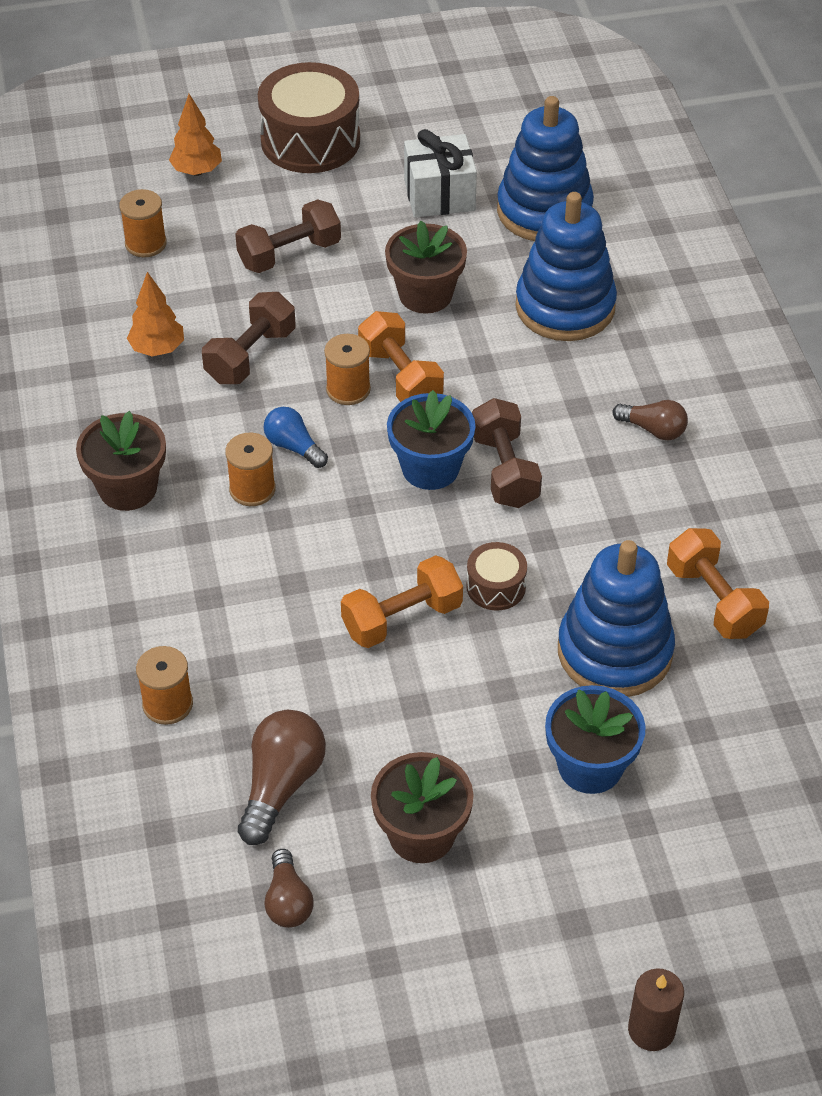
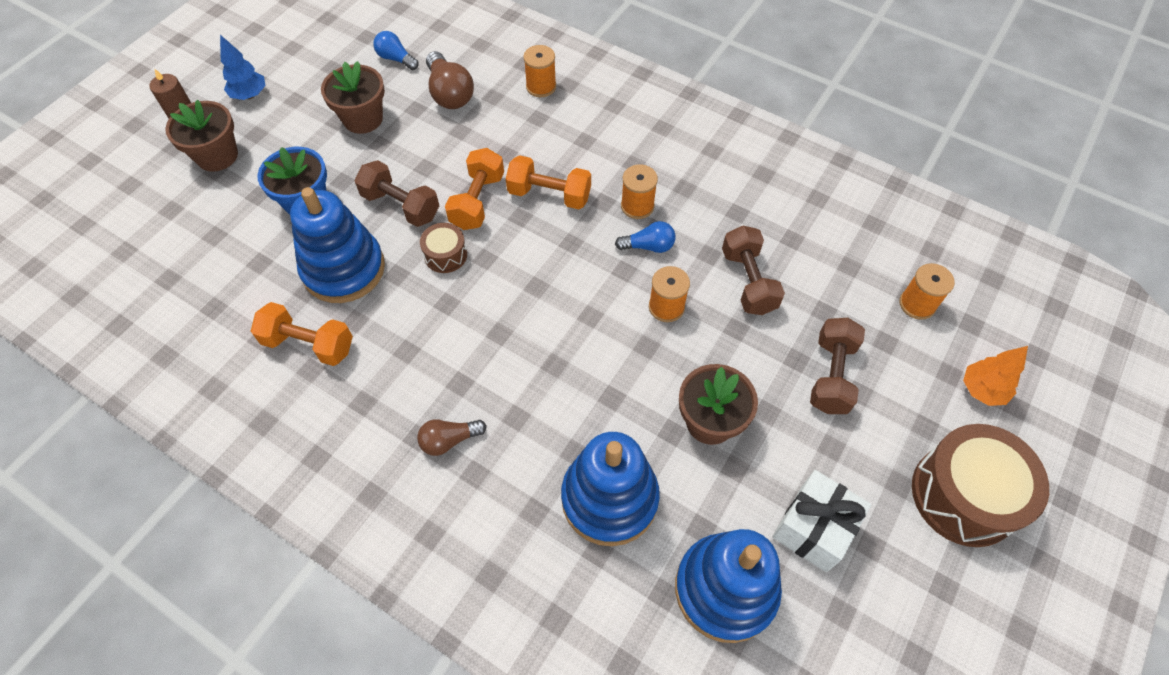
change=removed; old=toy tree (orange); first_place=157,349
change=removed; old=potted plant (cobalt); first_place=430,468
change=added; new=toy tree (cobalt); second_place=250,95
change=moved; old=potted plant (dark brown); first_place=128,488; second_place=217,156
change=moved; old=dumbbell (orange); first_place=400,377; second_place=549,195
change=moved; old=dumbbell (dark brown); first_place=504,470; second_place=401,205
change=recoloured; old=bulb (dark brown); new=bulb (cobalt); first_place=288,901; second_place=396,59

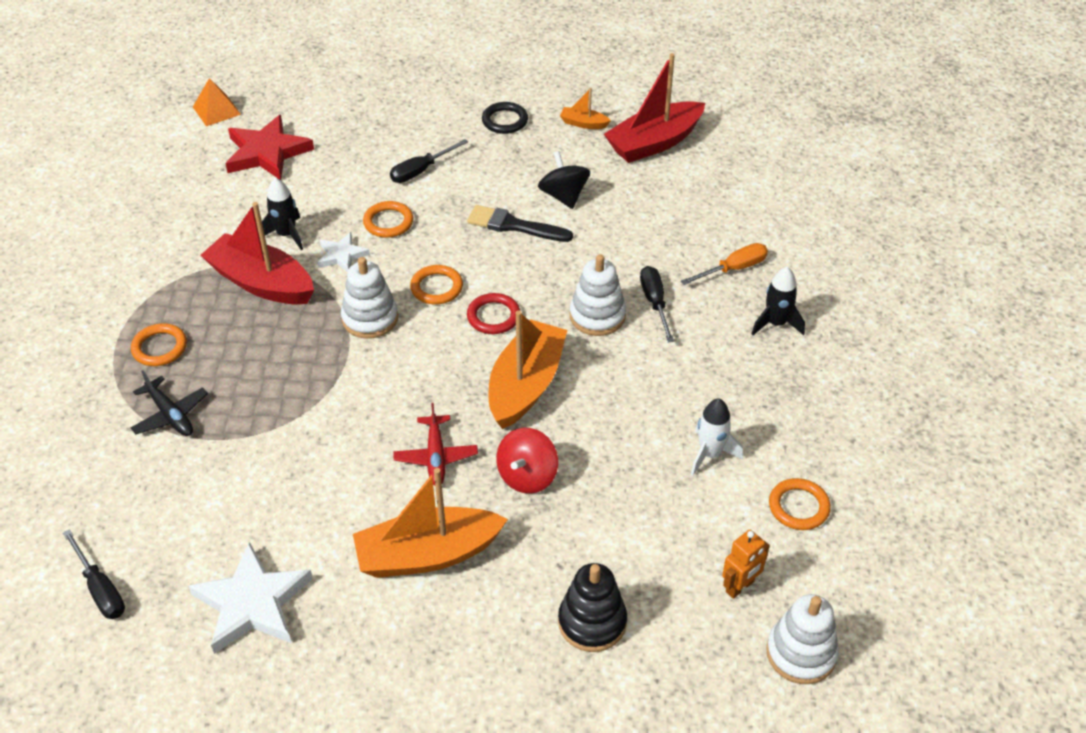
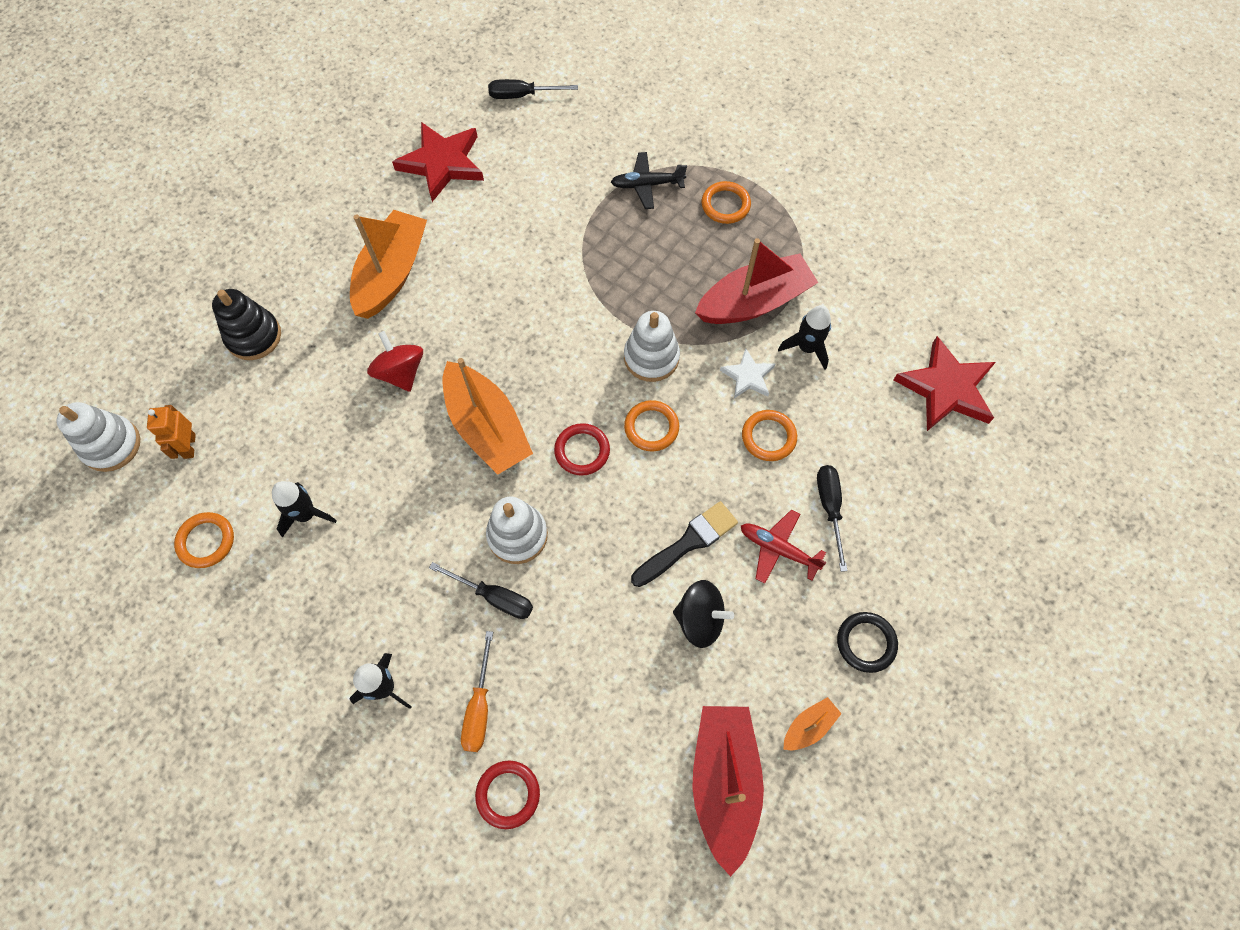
change=removed; old=solid pyramid (orange); first_place=216,110
change=added; new=torus (red); second_place=508,794
change=moved; old=toy plane (red); first_place=436,457; second_place=778,549
change=recoloured; old=five-pointed star (pure white); new=five-pointed star (red); first_place=252,603; second_place=442,163
change=recoloured; old=toy rocket (pure white); new=toy rocket (ebony); first_place=710,454; second_place=306,514

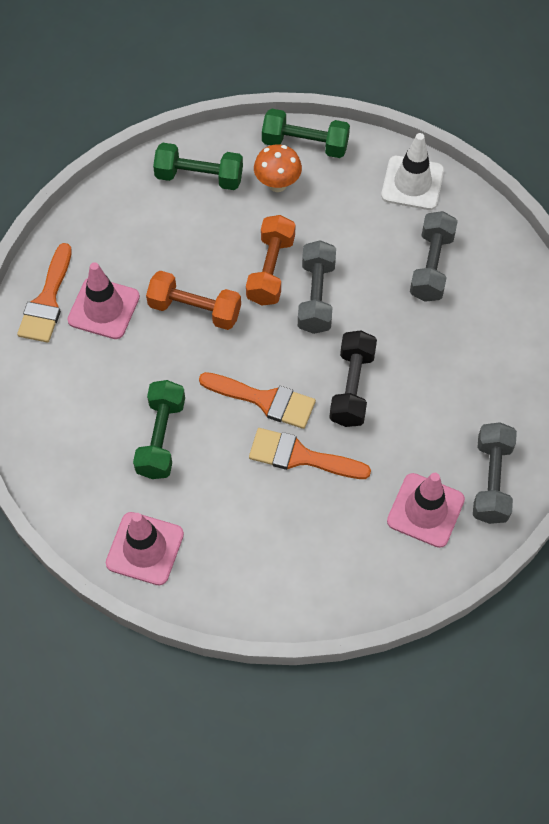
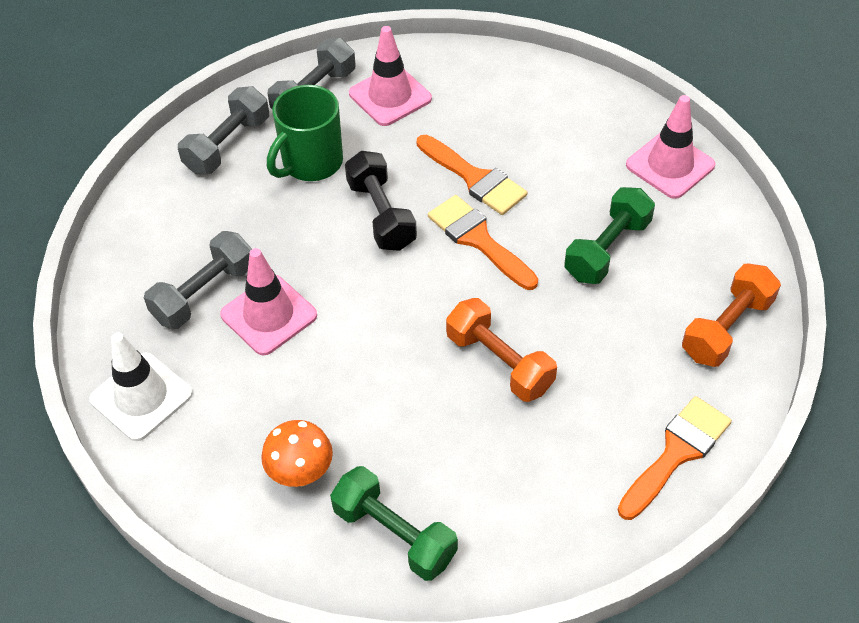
change=removed; old=dumbbell (leaf-green); first_place=305,144
change=added; new=tea mug (leaf-green); second_place=311,163
change=moved; old=safety cone (rose-pink); first_place=104,308; second_place=269,315
change=moved; old=dumbbell (orange); first_place=271,270; second_place=726,328
change=moved; old=dumbbell (ash-grey); first_place=316,296; second_place=227,145
change=turned; old=dumbbell (ebony); first_place=352,387; second_place=381,215; degrees=-60

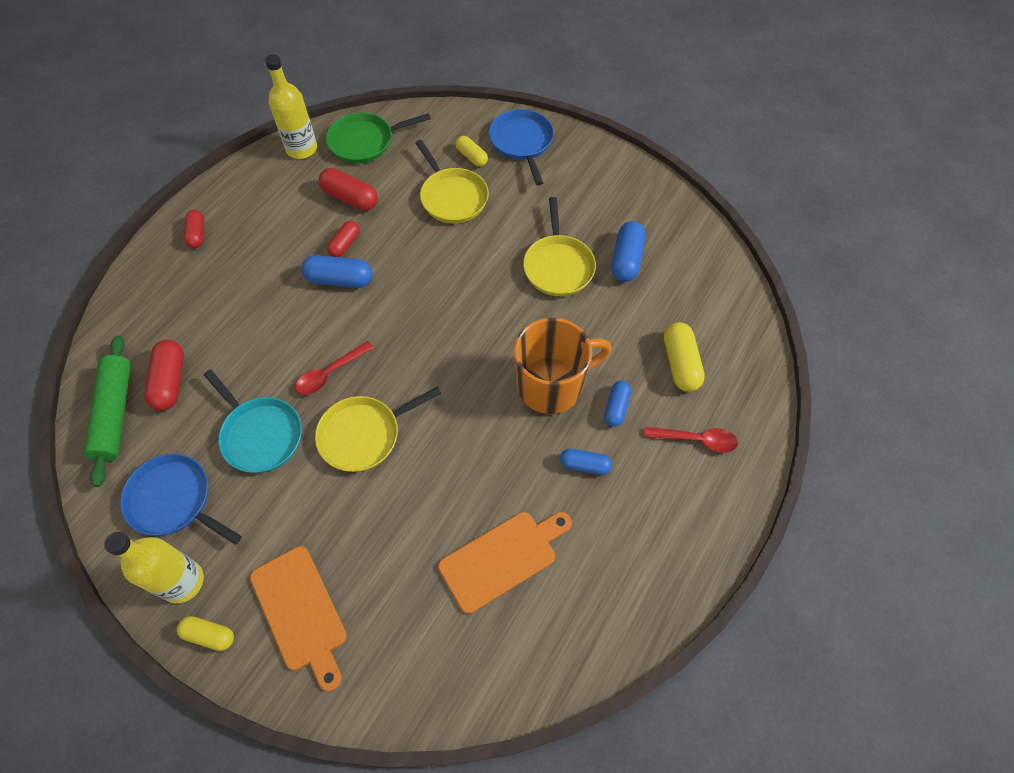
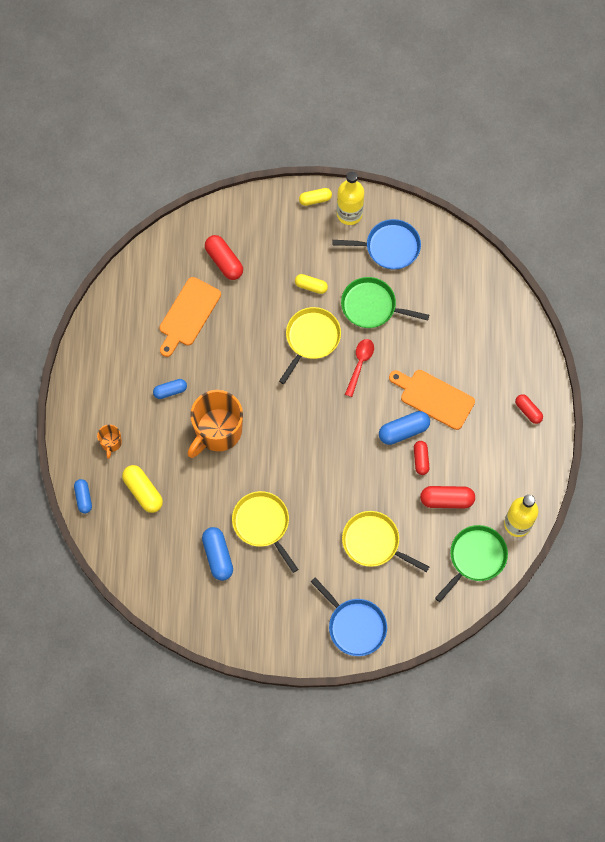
change=removed; old=rolling pin (leaf-green); first_place=115,413
change=moved; old=capsule (red); first_place=170,381; second_place=224,261
change=moved; old=cutting board (orange); first_place=300,612; second_place=434,398
change=moved; old=capsule (yellow); first_place=472,157; second_place=311,286
change=moved; old=capsule (cobalt); first_place=616,407; second_place=83,498
change=replaced; old=tablespoon (red); new=tea mug (orange); first_place=696,440; second_place=111,443
change=recoloured; old=skillet (turquoise); new=skillet (leaf-green); first_place=260,435; second_place=371,306

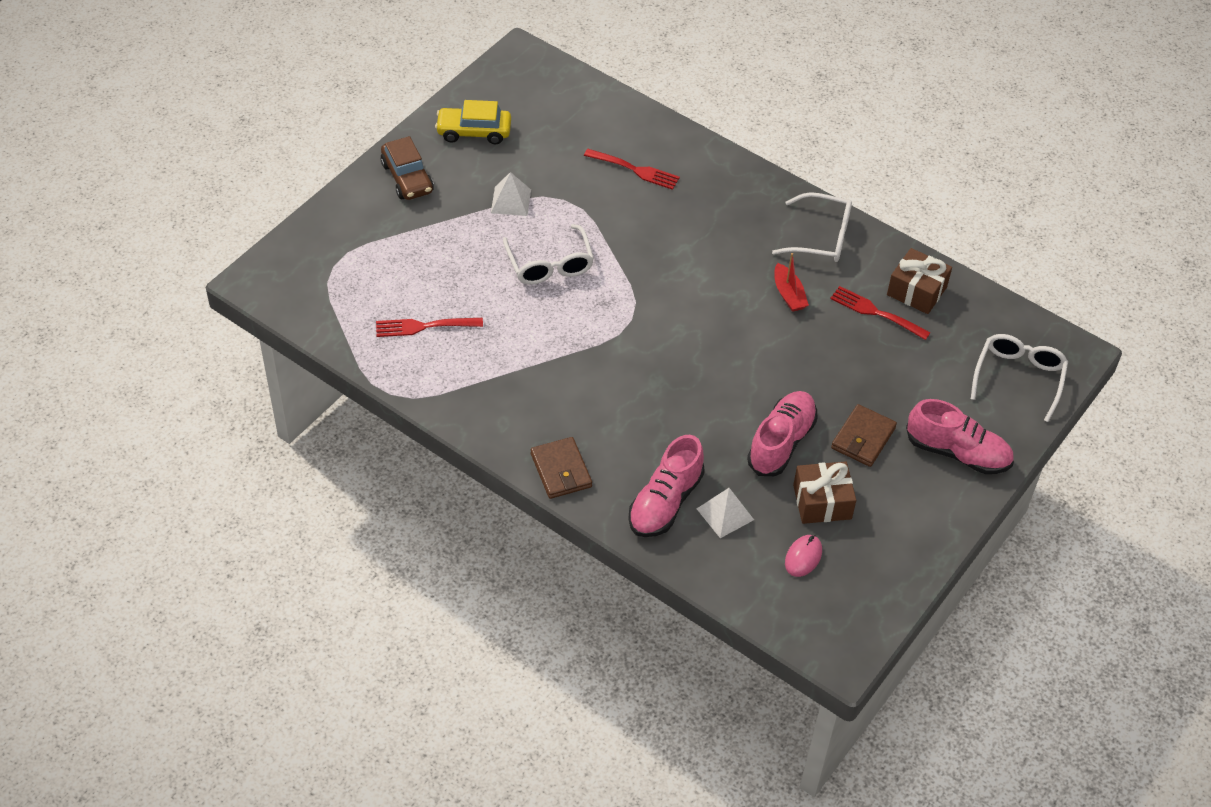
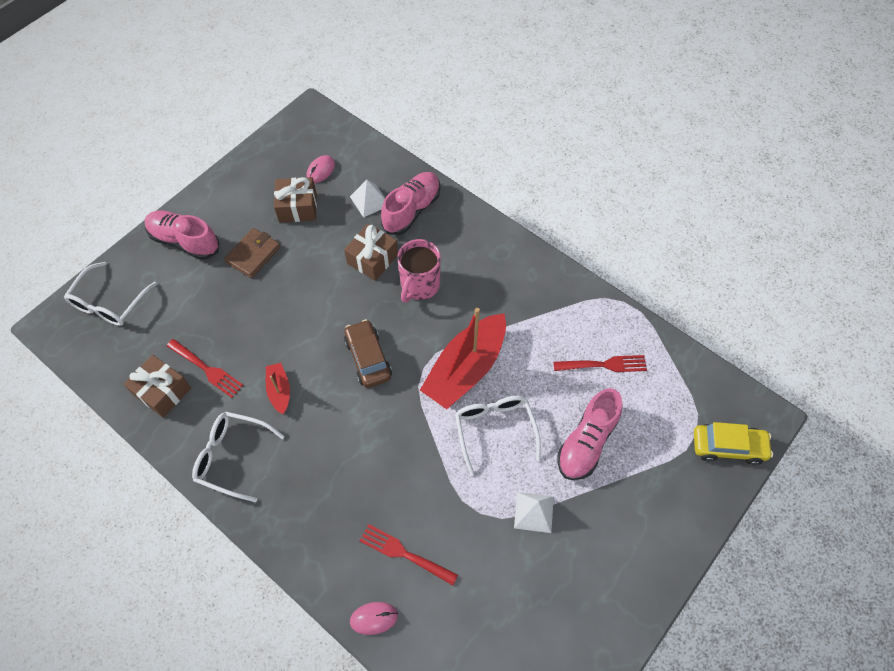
change=removed; old=card wallet (dark brown); first_place=561,470
change=added; new=present (dark brown); second_place=372,259
change=added; new=mouse (rose-pink); second_place=374,618
change=added; new=tea mug (rose-pink); second_place=419,285
change=added; new=boat (red); second_place=466,368
change=moved; old=automobile (dark brown); first_place=407,178; second_place=368,358
change=moved; old=automobile (yellow); first_place=474,132; second_place=728,447
change=moved; old=shoe (rose-pink); first_place=781,442; second_place=587,442

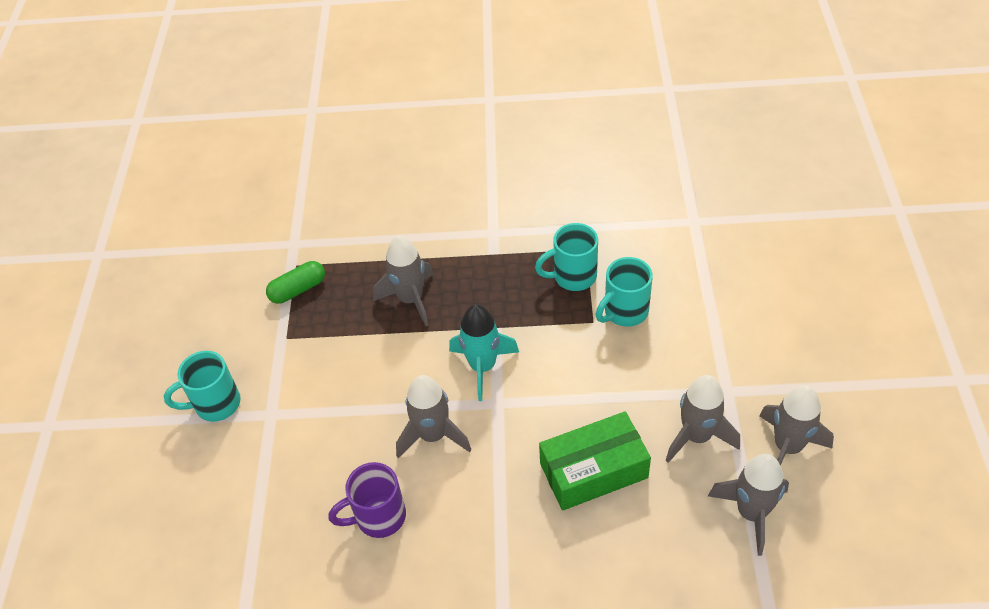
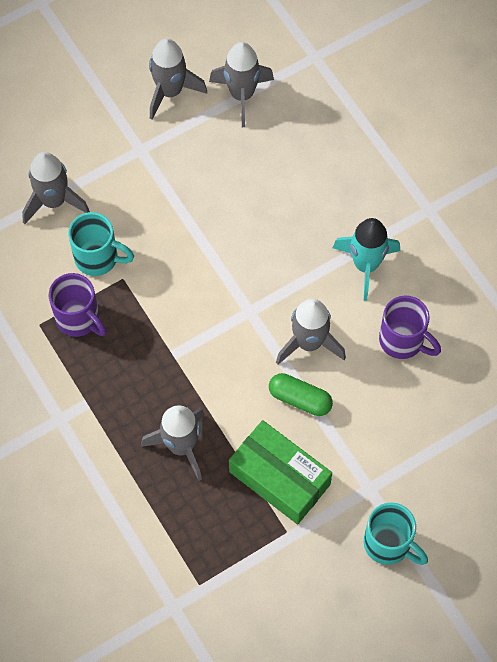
change=moved; old=capsule (leaf-green); first_place=298,289; second_place=300,399
change=moved; old=toy rocket (turquoise); first_place=483,367; second_place=366,265
change=moved; old=box (leaf-green); first_place=593,470; second_place=279,478
change=moved; old=toy rocket (ash-grey); first_place=697,436; second_place=54,201
change=recoloured; old=tea mug (turquoise); new=tea mug (violet); first_place=573,276; second_place=79,319

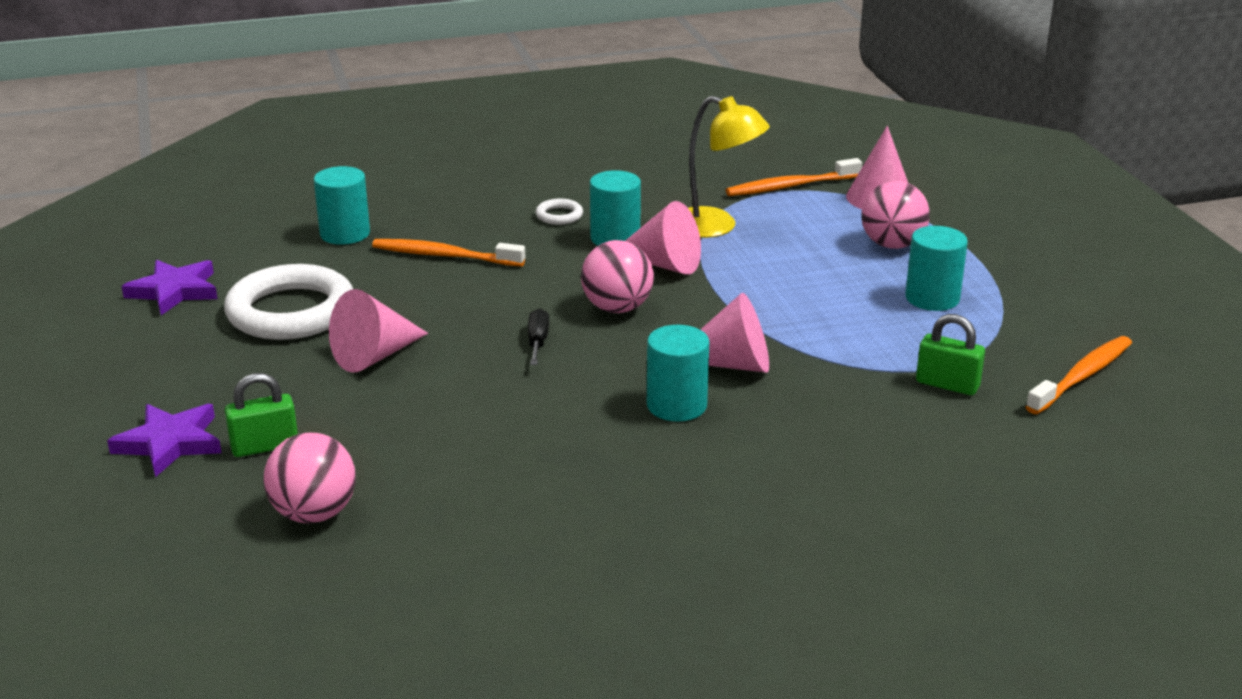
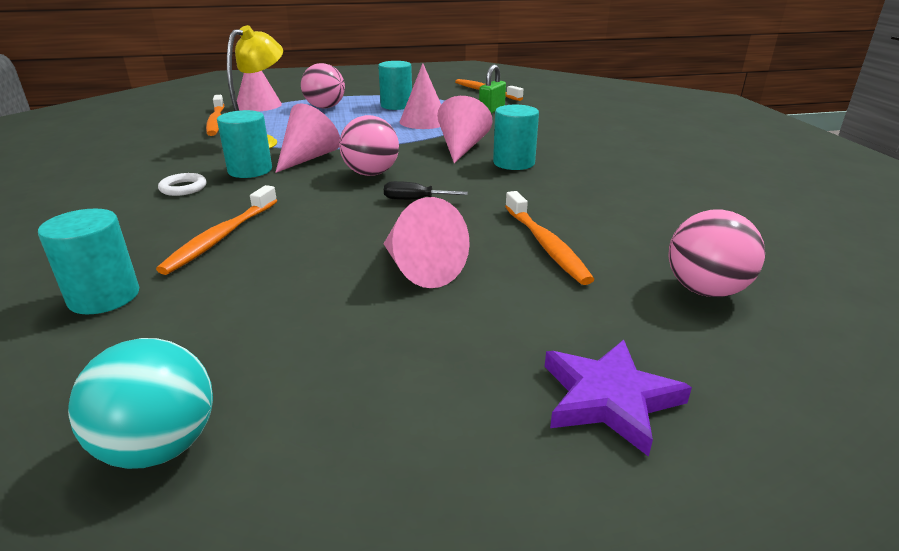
change=removed; old=torus (pure white); first_place=291,311
change=removed; old=small lock (leaf-green); first_place=265,446
change=added; new=cone (rose-pink); second_place=424,121
change=added; new=dental brush (orange); second_place=545,245
change=replaced; old=five-pointed star (violet); new=ball (turquoise); first_place=174,291; second_place=160,447

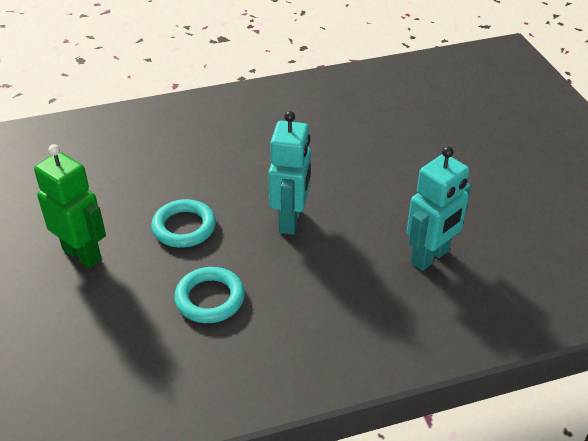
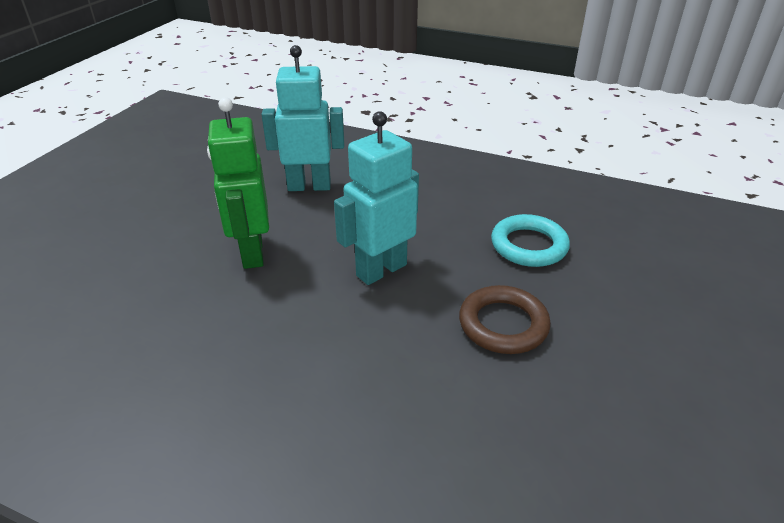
change=moved; old=robot figure (leaf-green); first_place=82,254; second_place=252,253
change=recoloured; old=torus (turquoise); new=torus (dark brown); first_place=184,227; second_place=503,324

